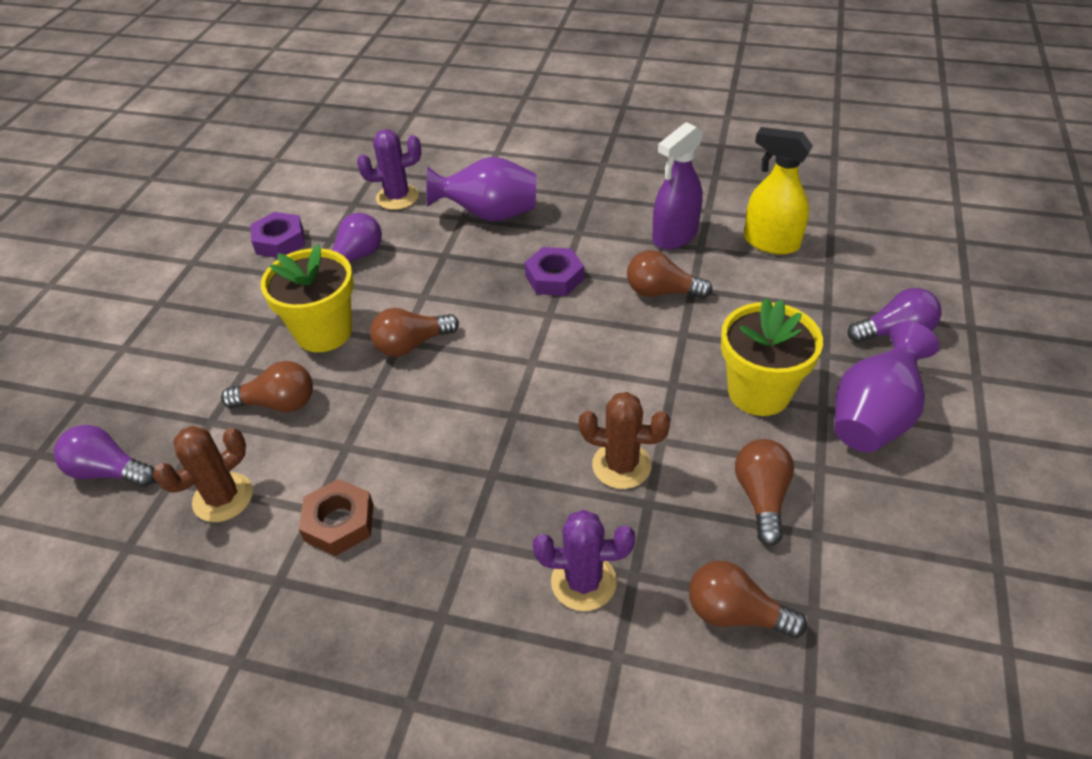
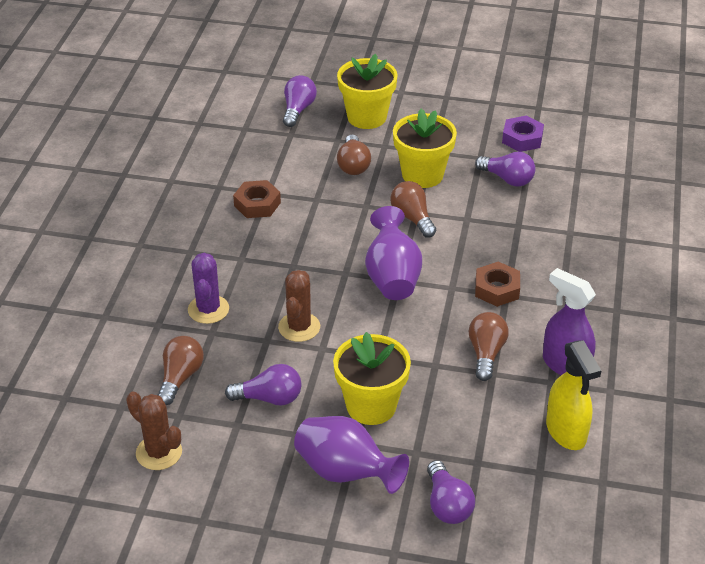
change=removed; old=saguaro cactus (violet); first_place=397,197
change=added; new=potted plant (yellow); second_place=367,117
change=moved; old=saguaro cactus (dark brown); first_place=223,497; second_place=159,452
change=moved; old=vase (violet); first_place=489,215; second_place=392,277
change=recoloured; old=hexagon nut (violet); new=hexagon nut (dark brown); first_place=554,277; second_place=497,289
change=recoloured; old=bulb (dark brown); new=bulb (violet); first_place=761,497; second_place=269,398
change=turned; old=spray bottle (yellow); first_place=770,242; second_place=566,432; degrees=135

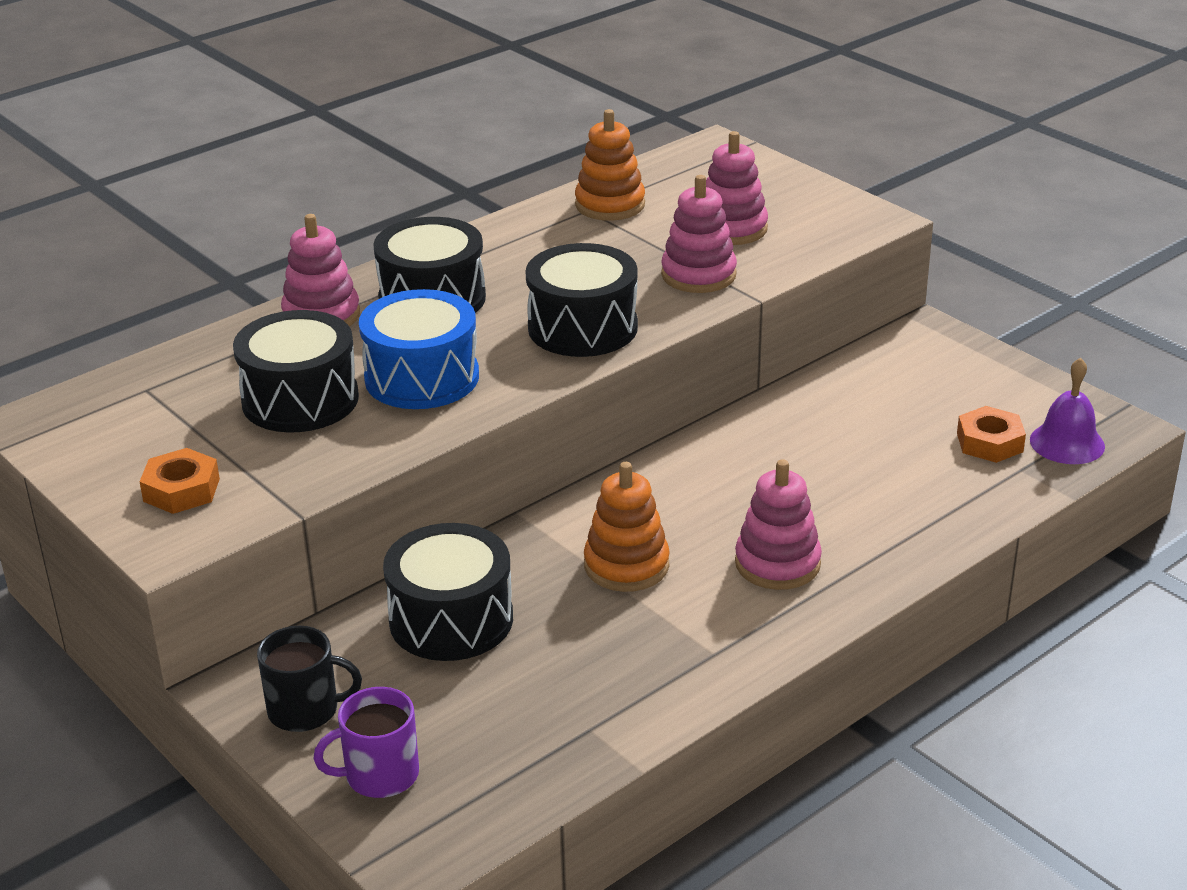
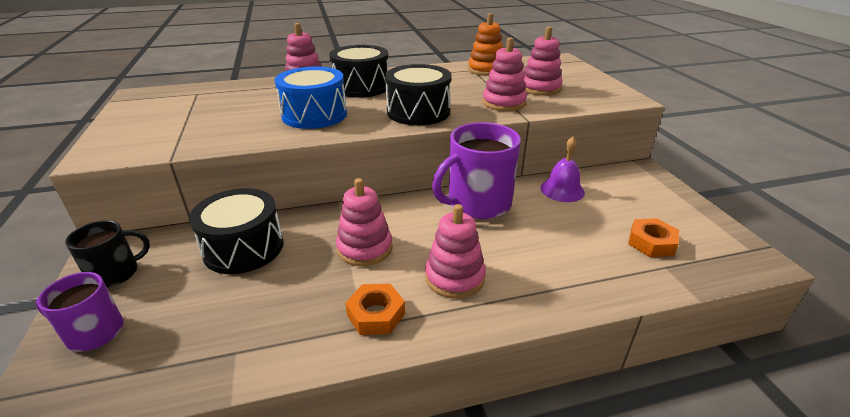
change=removed; old=toy drum (ebony); first_place=300,399
change=added; new=tea mug (violet); second_place=478,203
change=moved; old=hexagon nut (orange); first_place=181,490; second_place=376,314
change=moved; old=hand bell (violet); first_place=1067,443; second_place=562,190
change=recoloured; old=stacking rings (orange); new=stacking rings (rose-pink); first_place=626,565; second_place=365,248
change=turned; old=tea mug (ebony); first_place=305,710; second_place=115,273; degrees=-60

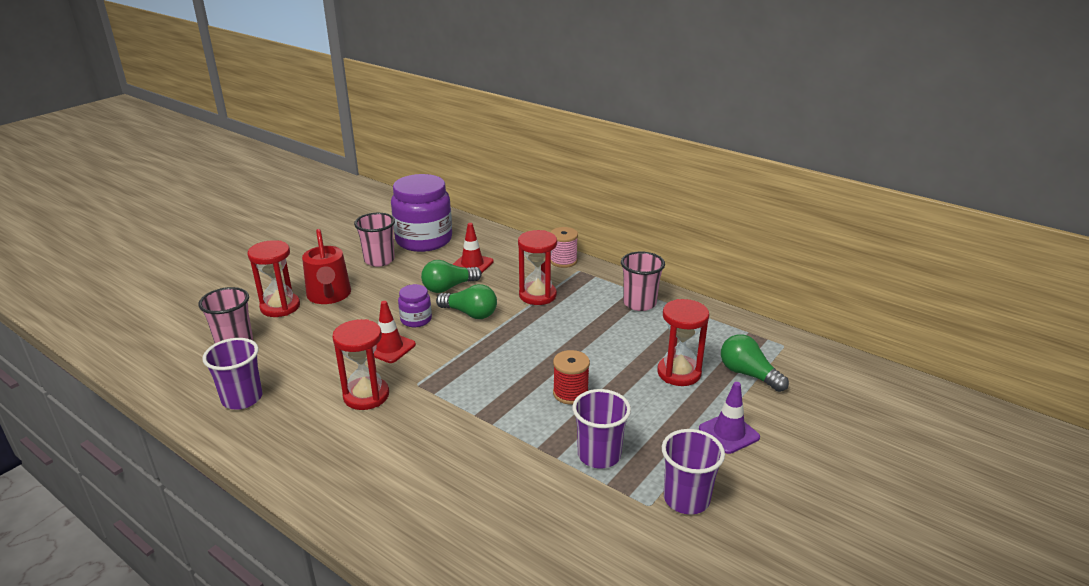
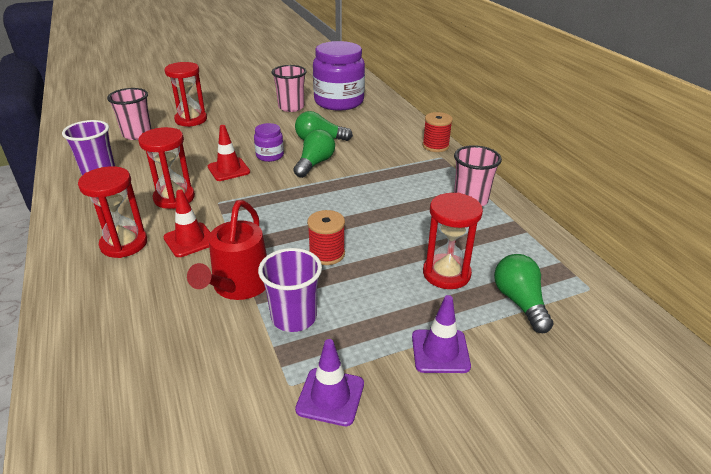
change=moved; old=watering can (red); first_place=329,296; second_place=238,286
change=moved; old=safety cone (red); first_place=472,264; second_place=190,240
change=moved; old=sand timer (red); first_place=537,295; second_place=124,244
change=replaced; old=beaker (violet); new=safety cone (violet); first_place=686,499; second_place=330,396
change=recoloured; old=bobbin (rose-pink); new=bobbin (red); first_place=563,261; second_place=435,146
change=turned; old=bulb (leaf-green); first_place=470,313; second_place=315,164; degrees=-120

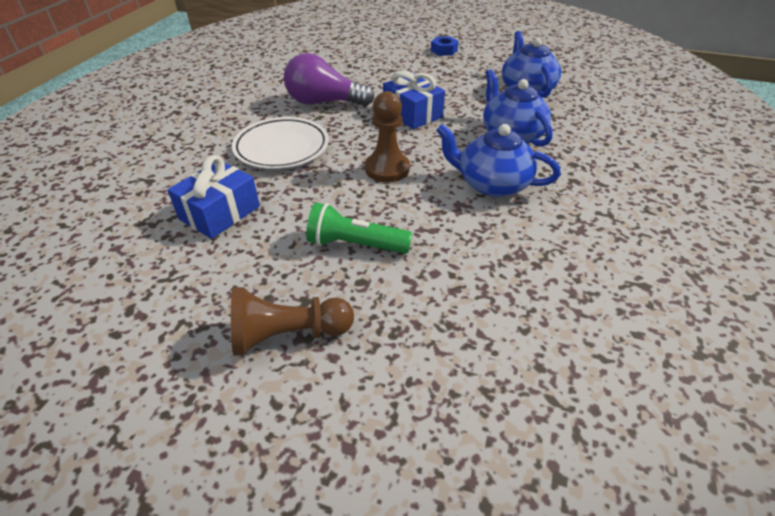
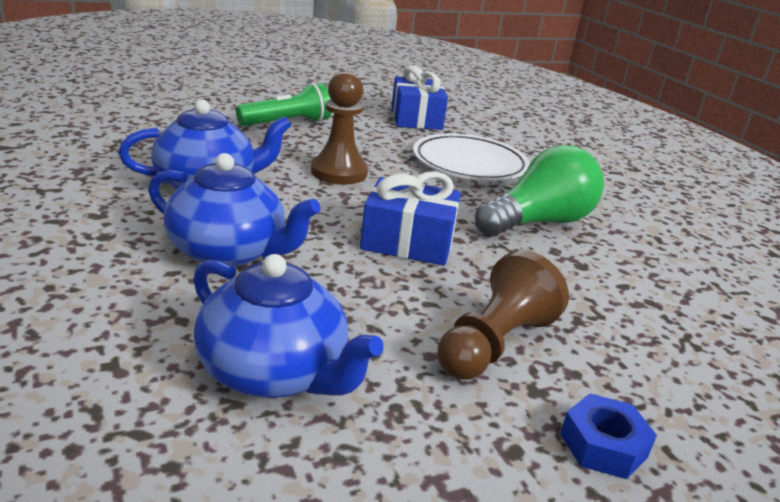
change=moved; old=pawn (dark brown); first_place=288,335; second_place=494,344
change=recoloured; old=bulb (violet); new=bulb (leaf-green); first_place=324,102; second_place=538,222

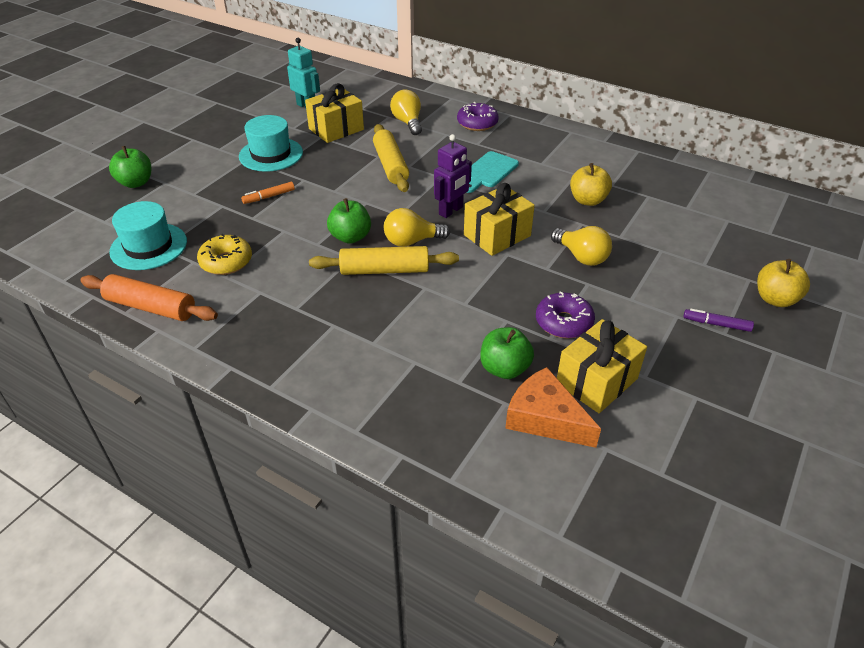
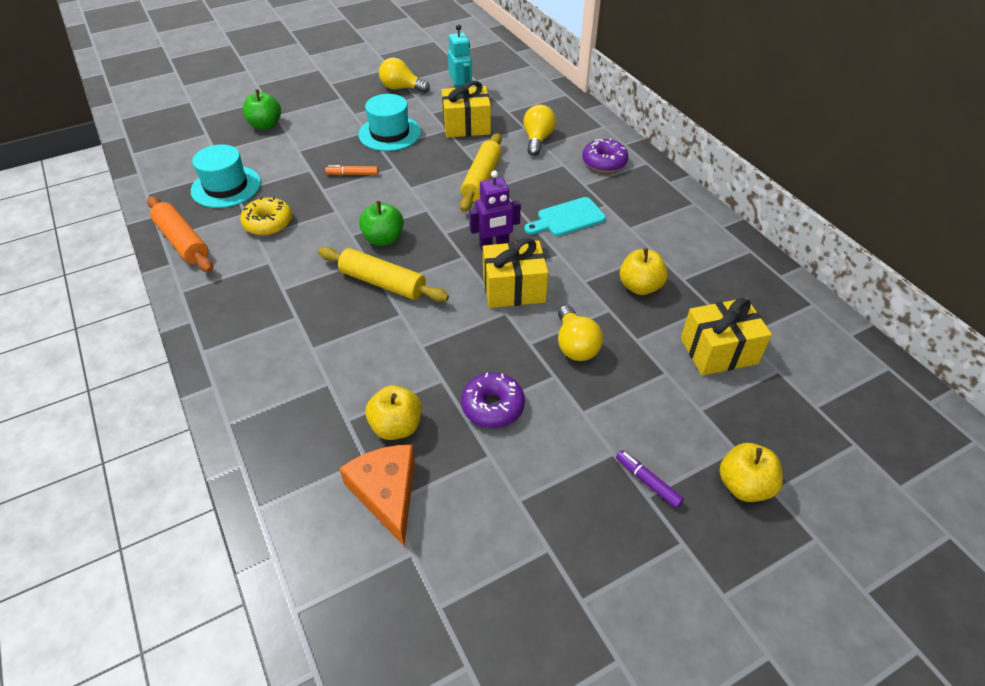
change=moved; old=bulb (yellow); first_place=412,241; second_place=401,88
change=moved; old=present (yellow); first_place=596,381; second_place=718,351
change=recoloured; old=apple (leaf-green); new=apple (yellow); first_place=504,368; second_place=396,426

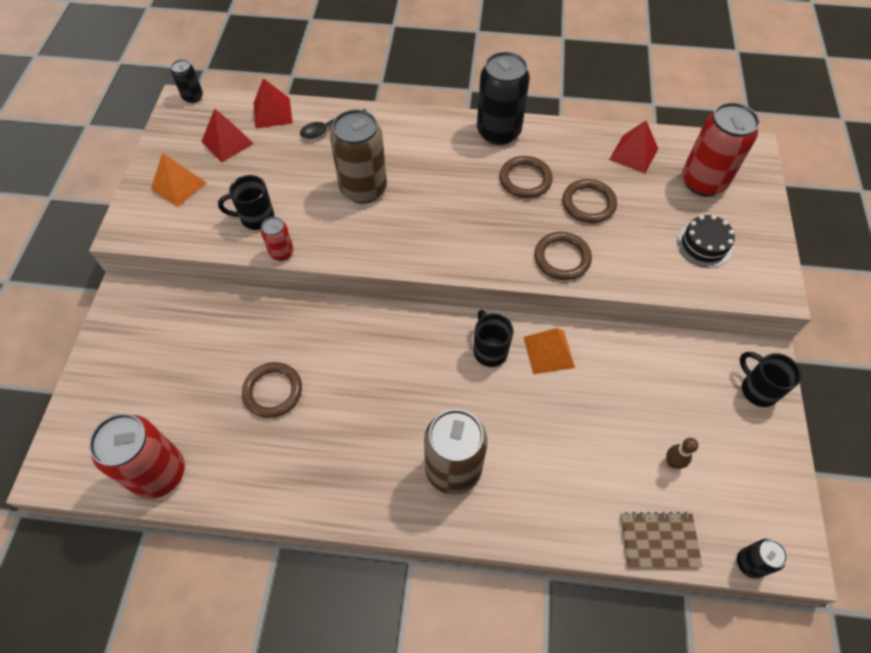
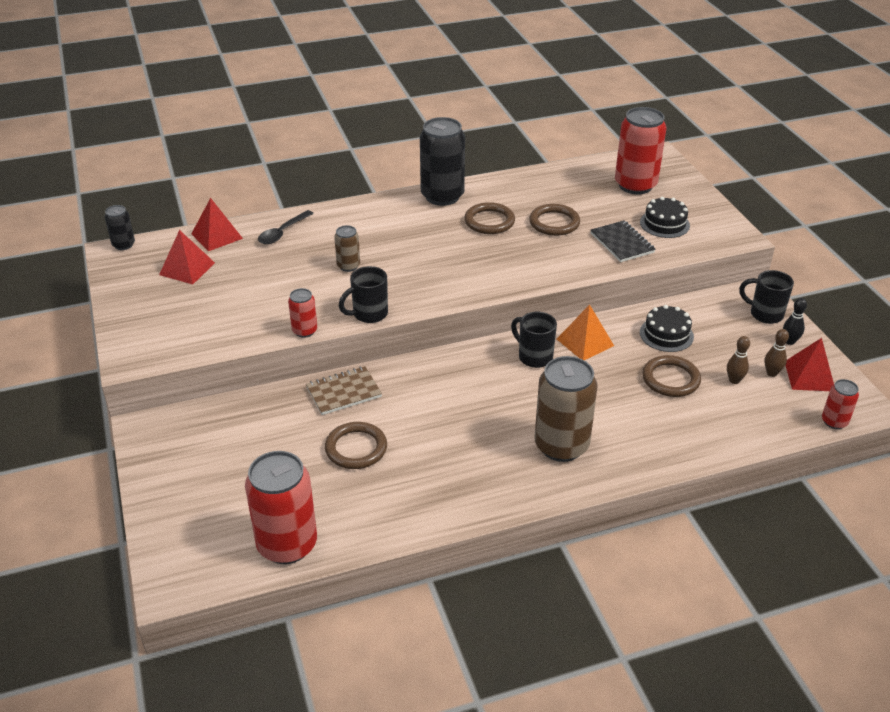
change=removed; old=solid pyramid (orange); first_place=178,185
change=added; new=notepad (ebony); second_place=622,243
change=added; new=layer cake (ebony); second_place=666,334
change=added; new=skittle (dark brown); second_place=772,373
change=added; new=skittle (ebony); second_place=790,341
change=moved; old=tea mug (ebony); first_place=256,218; second_place=369,314
change=moved; old=torus (dark brown); first_place=562,258; second_place=670,379
change=moved; old=solid pyramid (red); first_place=633,154; second_place=809,376
change=moved; old=notepad (dark brown); first_place=658,540; second_place=344,392
change=recoloured; old=soda can (ebony); new=soda can (red); first_place=749,563; second_place=834,422
change=resized; old=soda can (dark brown); first_place=363,189; second_place=348,266; factor=0.49

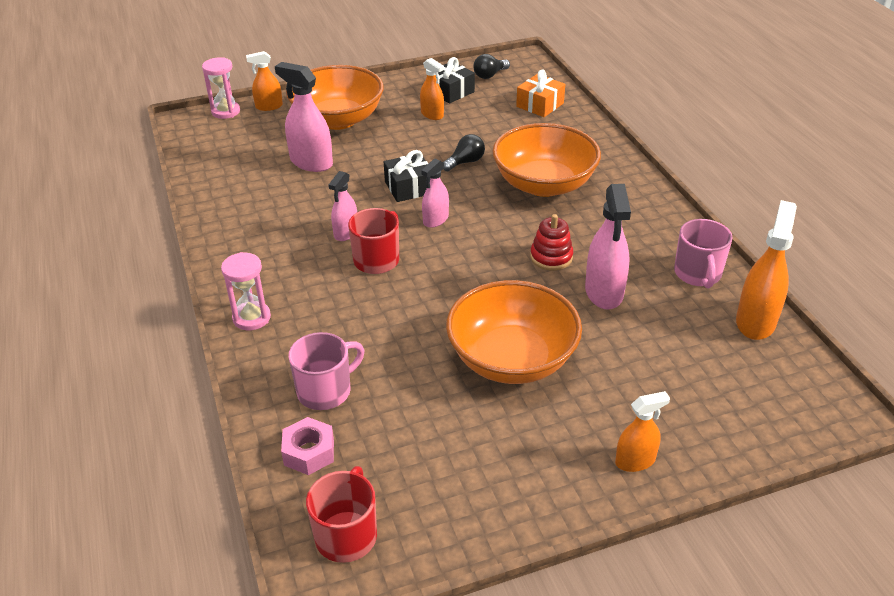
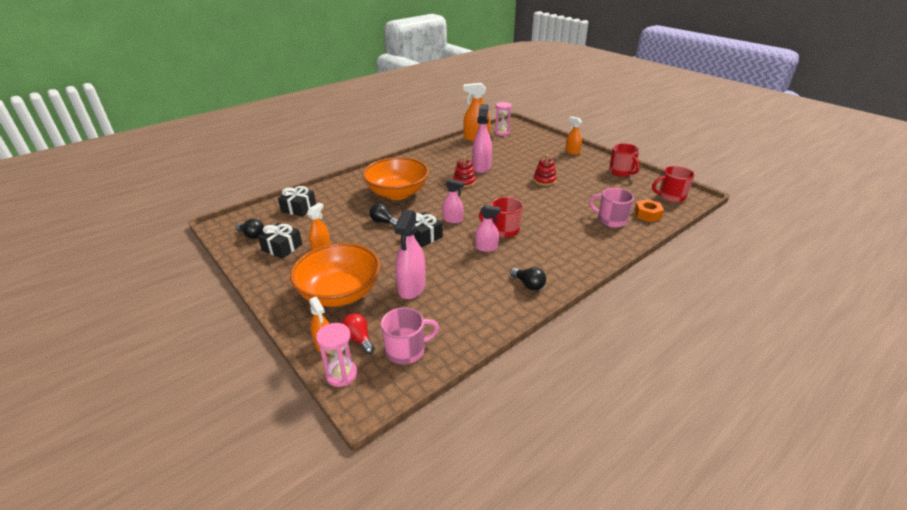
change=added; new=bulb (red); second_place=359,339
change=added; new=bulb (ebony); second_place=528,285
change=added; new=tea mug (red); second_place=621,172
change=moved; old=sand timer (rose-pink); first_place=251,318; second_place=502,133
change=moved; old=tea mug (rose-pink); first_place=698,274; second_place=406,350
change=replaced; old=deep dish (orange); new=stacking rings (red); first_place=512,359; second_place=544,180
change=recoloured; old=hexagon nut (rose-pink); new=hexagon nut (orange); first_place=309,452; second_place=647,214
change=recoloured; old=present (orange); new=present (ebony); first_place=540,105; second_place=299,208
change=turned; old=spray bottle (rose-pink); first_place=604,292; second_place=481,167; degrees=-60

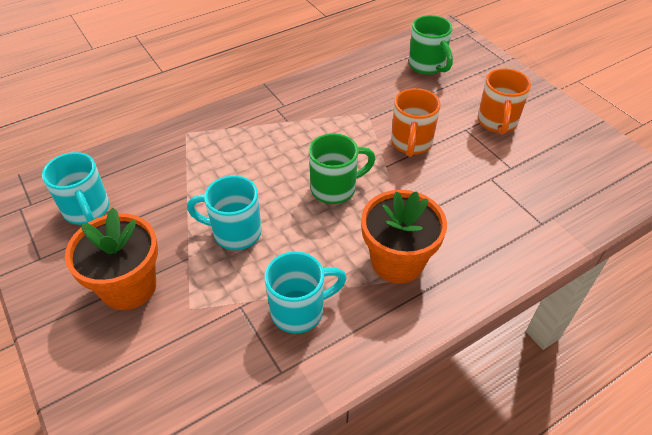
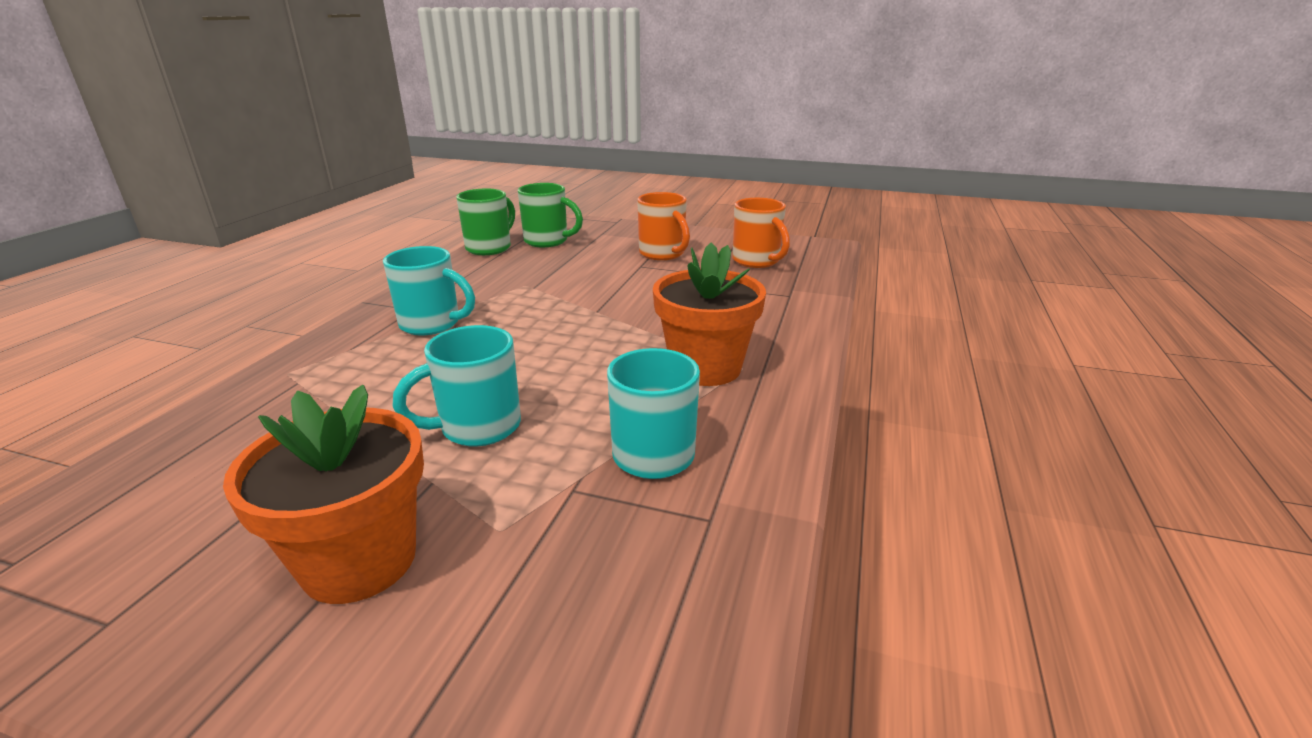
change=moved; old=tea mug (turquoise); first_place=87,210; second_place=432,324
change=moved; old=tea mug (leaf-green); first_place=335,189; second_place=490,248
change=moved; old=tea mug (orange); first_place=411,143; second_place=757,261

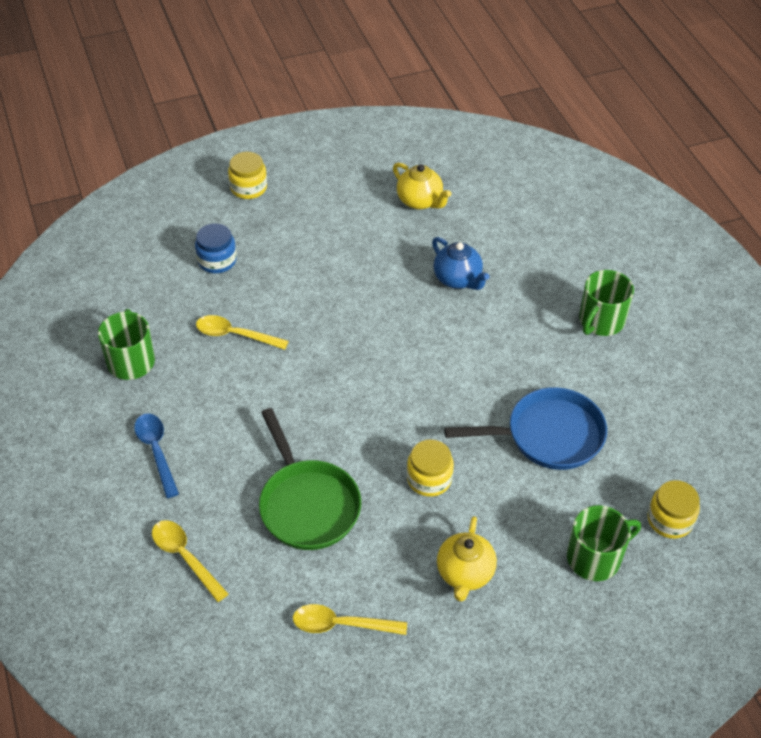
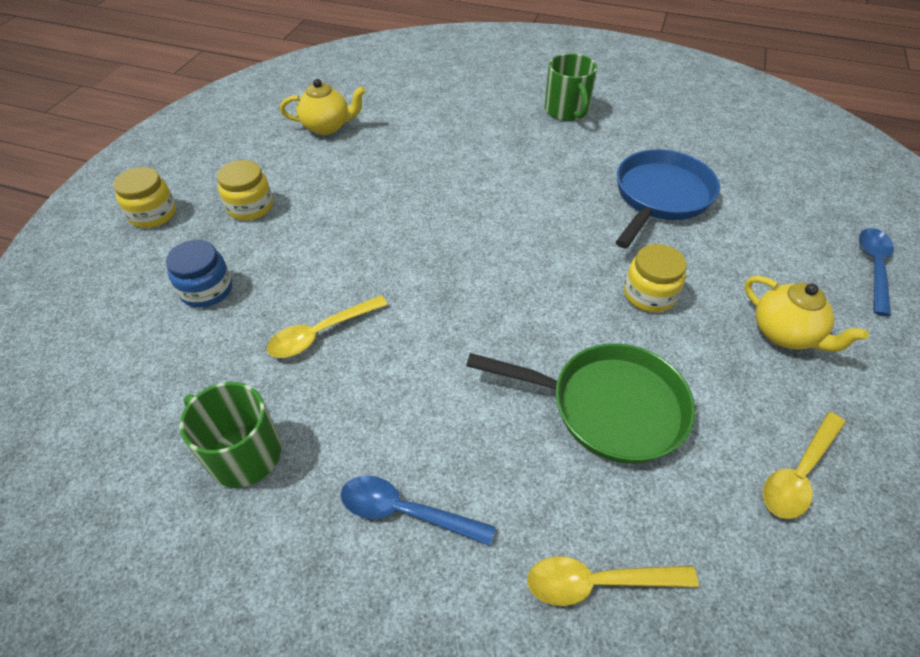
change=removed; old=teapot (cobalt); first_place=458,279
change=removed; old=tea mug (leaf-green); first_place=595,558
change=added; new=tablespoon (cobalt); second_place=873,267
change=moved; old=preserve jar (yellow); first_place=670,520; second_place=250,207

